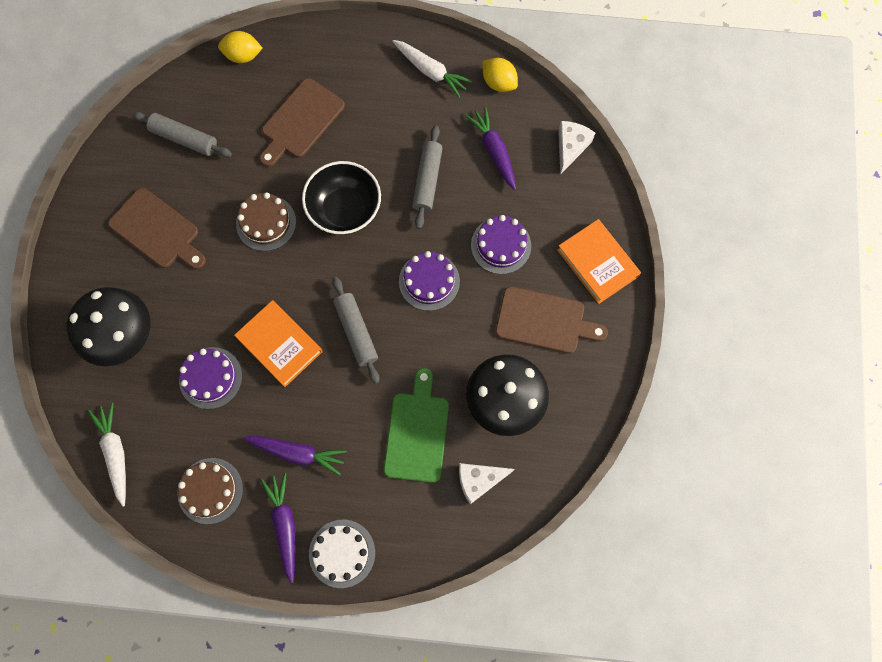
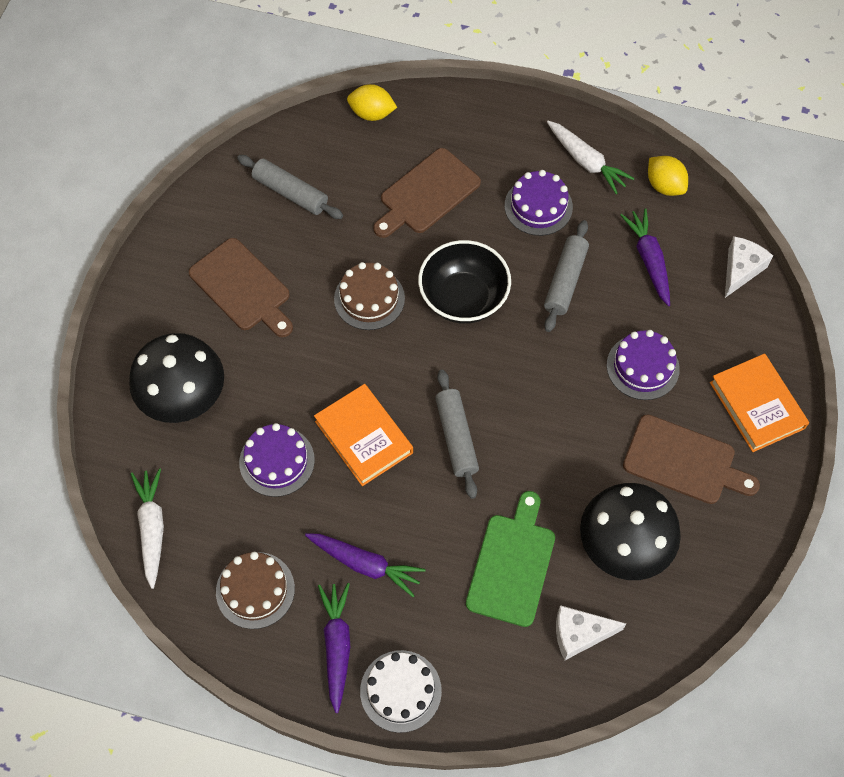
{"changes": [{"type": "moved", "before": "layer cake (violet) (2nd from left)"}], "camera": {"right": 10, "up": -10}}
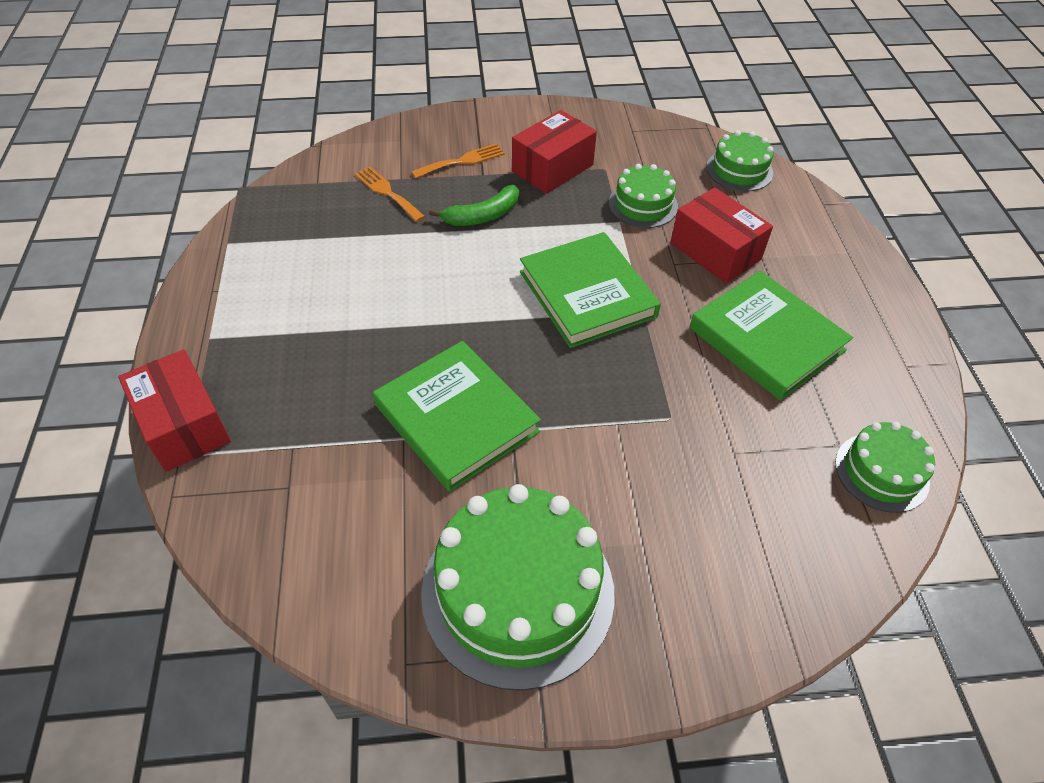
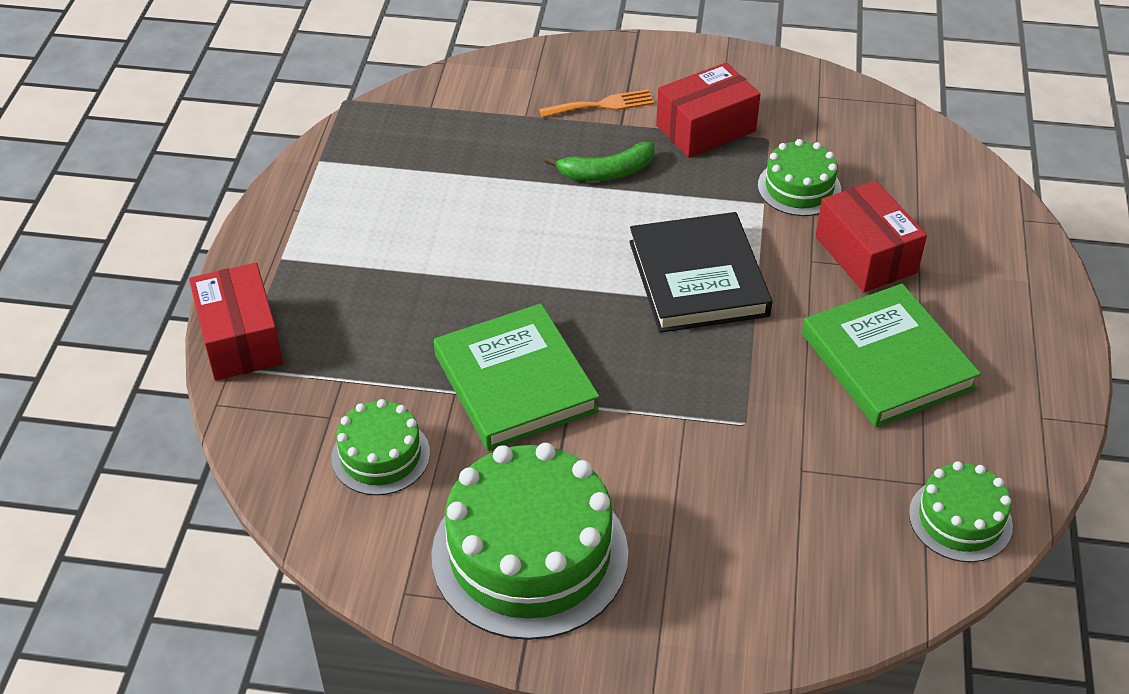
{"changes": [{"type": "removed", "before": "table fork (bright orange) (1st from left)"}, {"type": "moved", "before": "layer cake (leaf-green) (3rd from left in the first image)", "after": "layer cake (leaf-green) (1st from left)"}, {"type": "recoloured", "before": "hardback (leaf-green) (2nd from left)", "after": "hardback (ebony)"}], "camera": {"right": 15, "up": -5}}
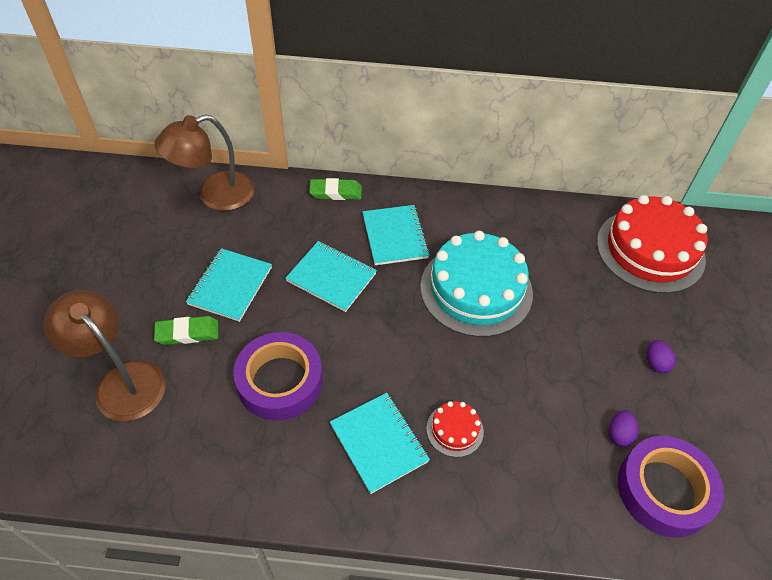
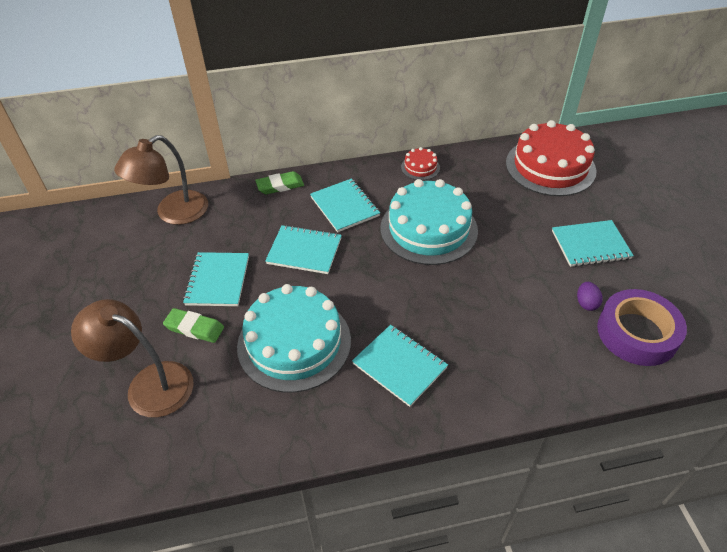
{"changes": [{"type": "moved", "before": "layer cake (crimson) (1st from left)"}, {"type": "replaced", "before": "sticky tape (violet) (1st from left)", "after": "layer cake (turquoise) (1st from left)"}, {"type": "replaced", "before": "toy egg (violet) (2nd from left)", "after": "exercise book (turquoise) (5th from left)"}, {"type": "turned", "before": "eraser (leaf-green) (1st from left)", "turn": 45}], "camera": {"right": -15, "up": -5}}
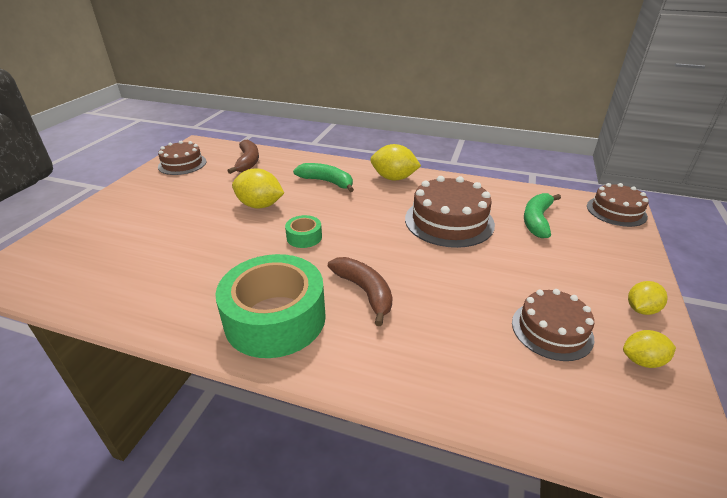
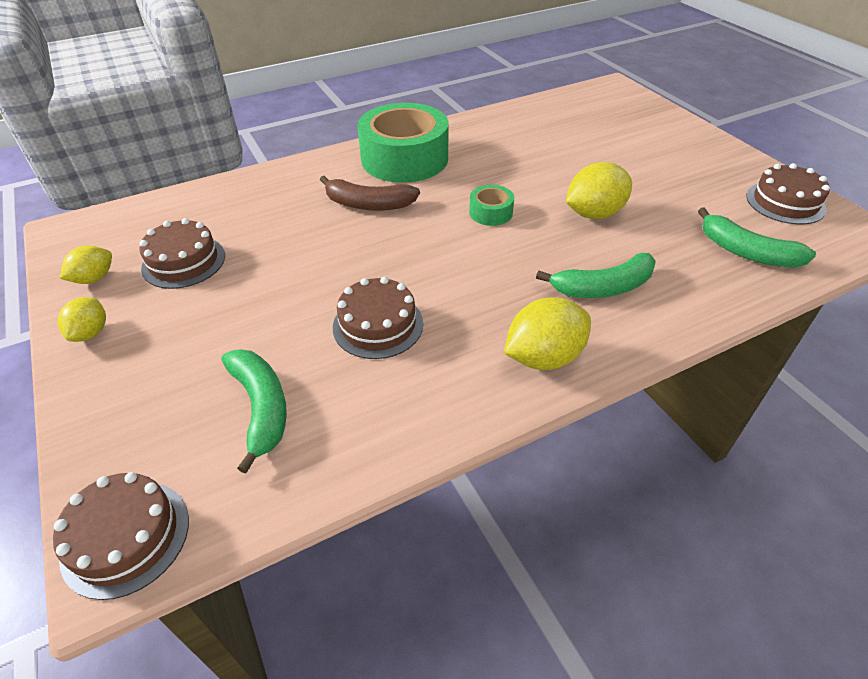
{"changes": [{"type": "recoloured", "before": "banana fruit (brown) (1st from left)", "after": "banana fruit (leaf-green) (3rd from left)"}, {"type": "resized", "before": "layer cake (brown) (2nd from left in the first image)", "scale": 0.64}], "camera": {"right": 135, "up": 10}}
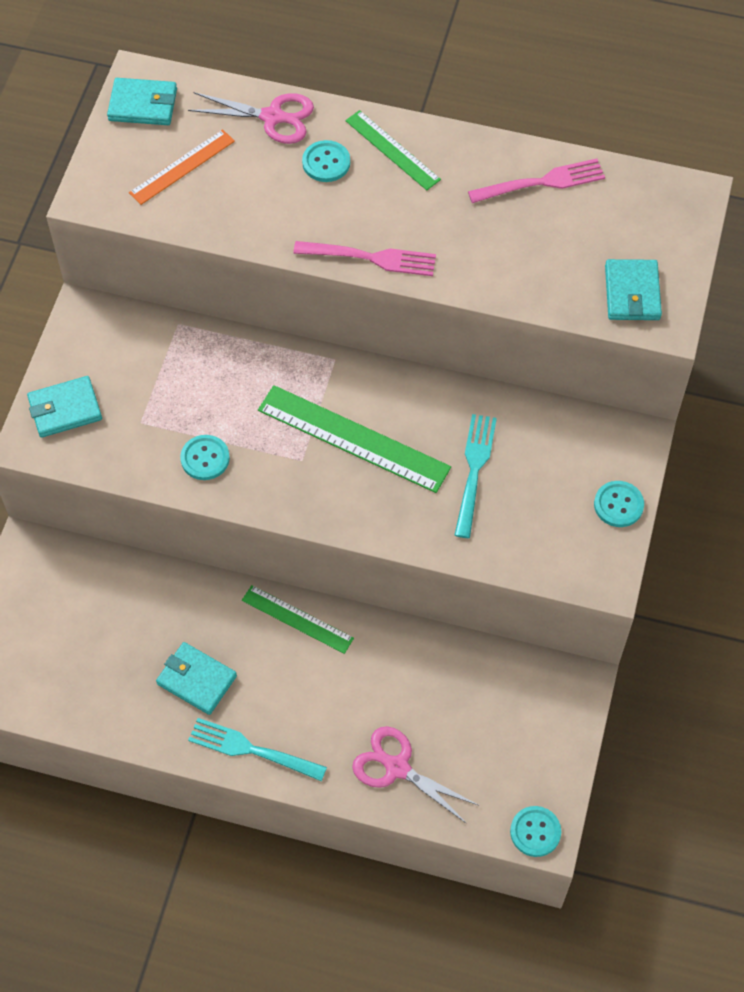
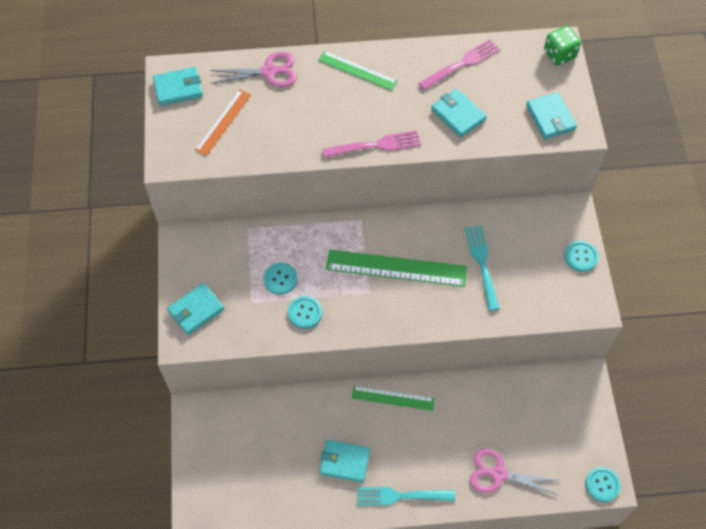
{"changes": [{"type": "added", "after": "card wallet (turquoise) (4th from left)"}, {"type": "added", "after": "die (leaf-green)"}, {"type": "moved", "before": "button (turquoise) (2nd from left in the first image)", "after": "button (turquoise) (1st from left)"}], "camera": {"right": -20, "up": 0}}
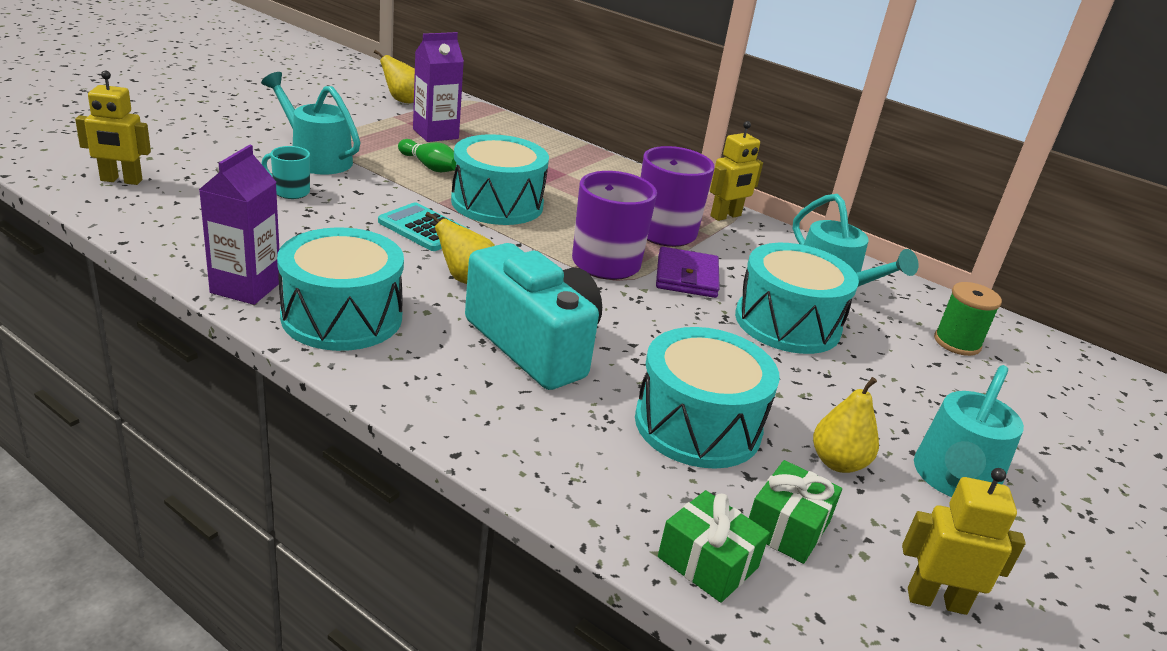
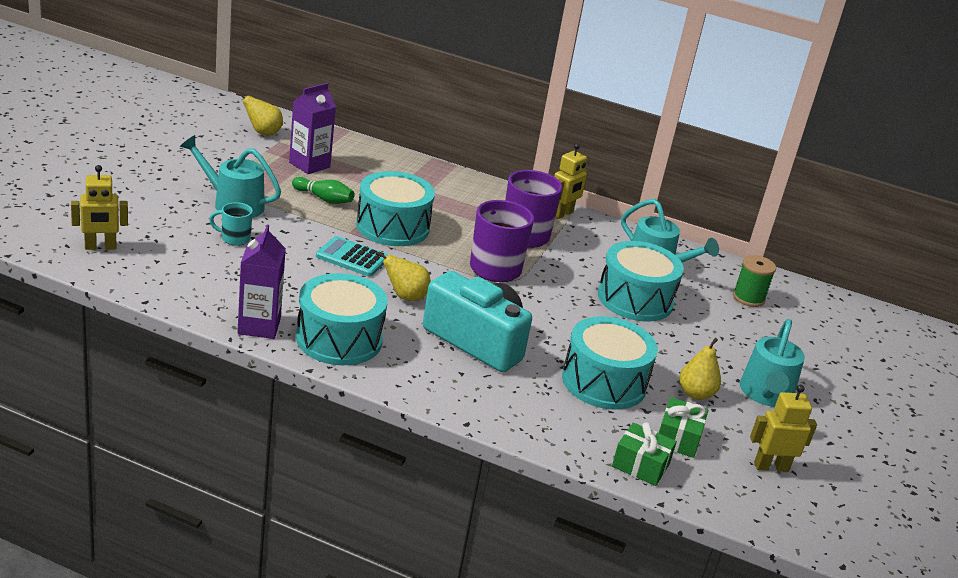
{"changes": [{"type": "removed", "before": "card wallet (violet)"}], "camera": {"right": -15, "up": 0}}
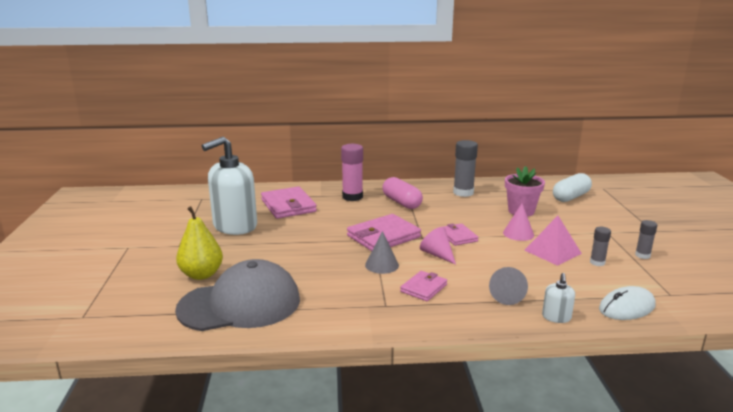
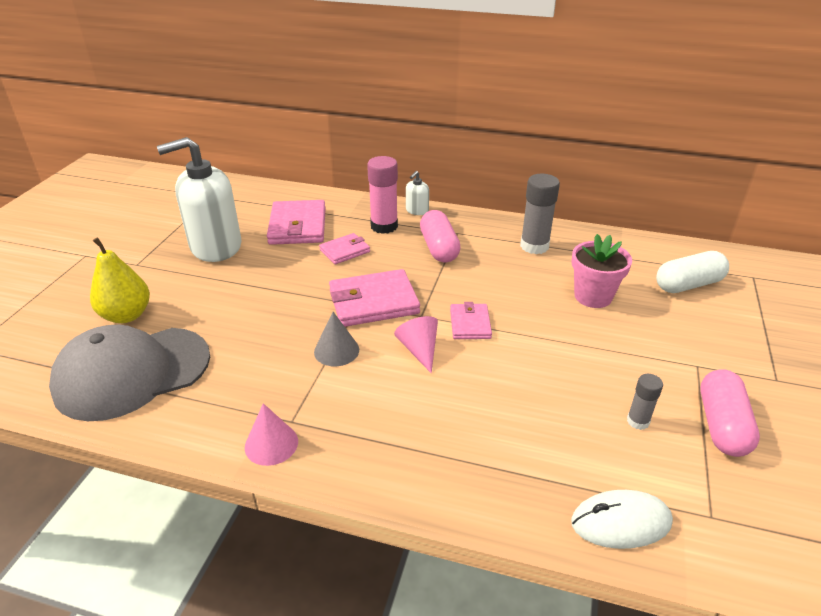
{"changes": [{"type": "removed", "before": "solid cone (grey) (2nd from left)"}, {"type": "removed", "before": "solid pyramid (rosy)"}, {"type": "moved", "before": "card wallet (rosy) (3rd from left in the first image)", "after": "card wallet (rosy) (2nd from left)"}, {"type": "moved", "before": "solid cone (rosy) (2nd from left in the first image)", "after": "solid cone (rosy) (1st from left)"}, {"type": "moved", "before": "soap dispenser (white) (2nd from left)"}, {"type": "replaced", "before": "glue stick (grey) (3rd from left)", "after": "pill shape (rosy) (2nd from left)"}, {"type": "turned", "before": "baseball cap (grey)", "turn": 150}], "camera": {"right": 20, "up": 15}}
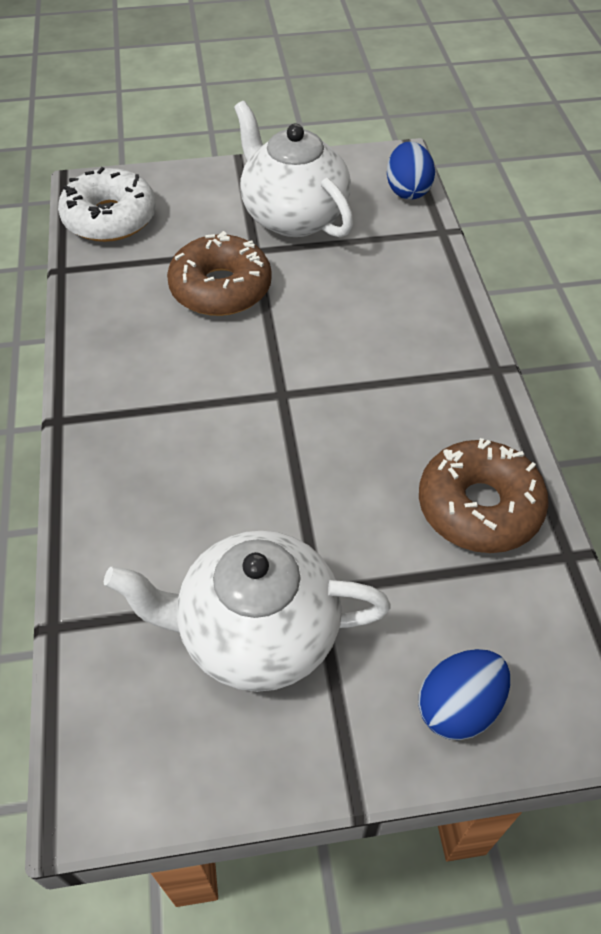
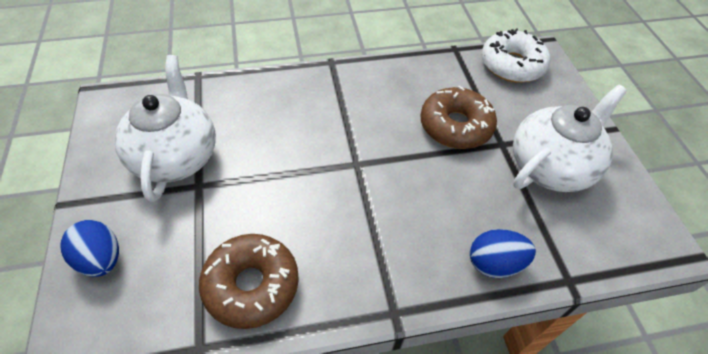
{"changes": [{"type": "moved", "before": "toy egg (royal blue) (1st from left in the first image)", "after": "toy egg (royal blue) (2nd from left)"}], "camera": {"right": 85, "up": 0}}
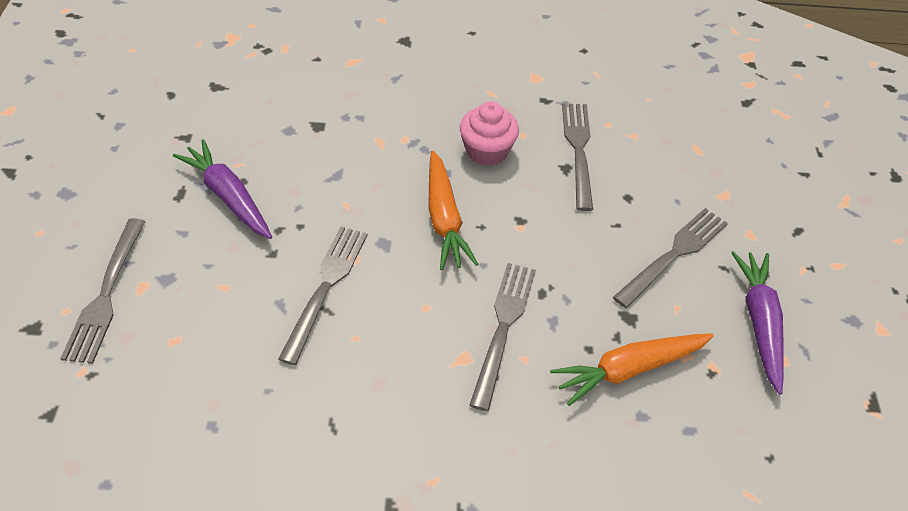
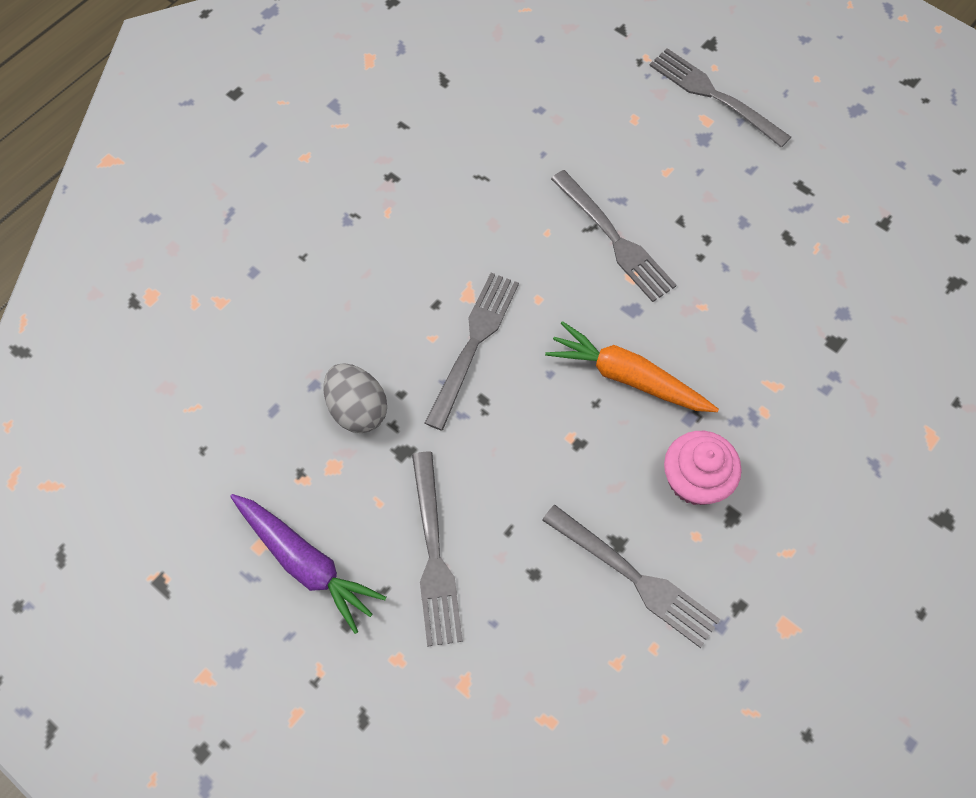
{"changes": [{"type": "removed", "before": "root vegetable (violet) (1st from left)"}, {"type": "replaced", "before": "root vegetable (bright orange) (2nd from left)", "after": "toy egg (grey)"}, {"type": "turned", "before": "table fork (grey) (3rd from left in the first image)", "turn": -120}], "camera": {"right": 130, "up": 15}}
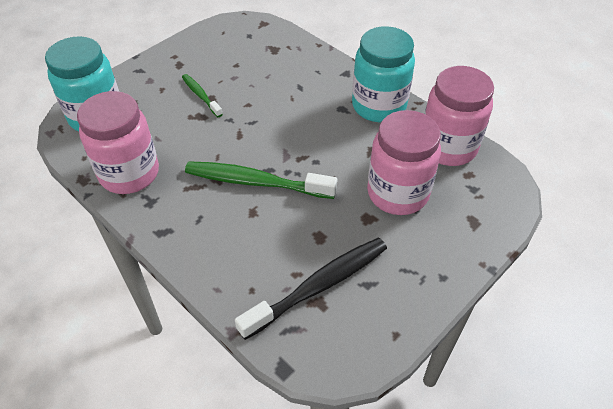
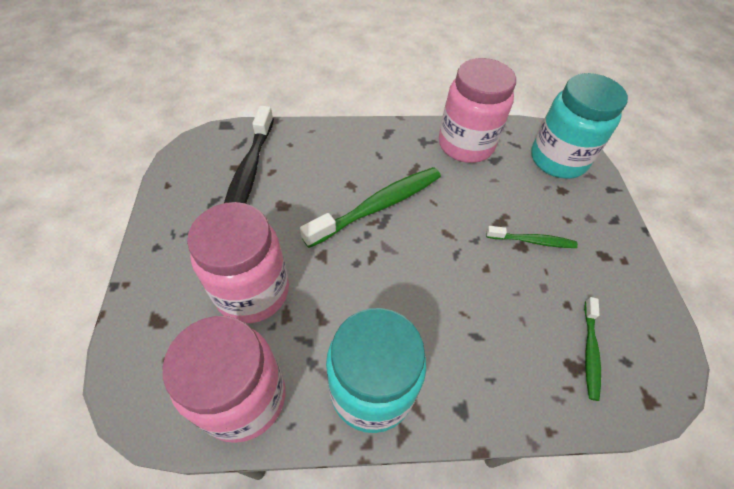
{"changes": [{"type": "added", "after": "toothbrush (leaf-green) (3rd from left)"}], "camera": {"right": 130, "up": 5}}
